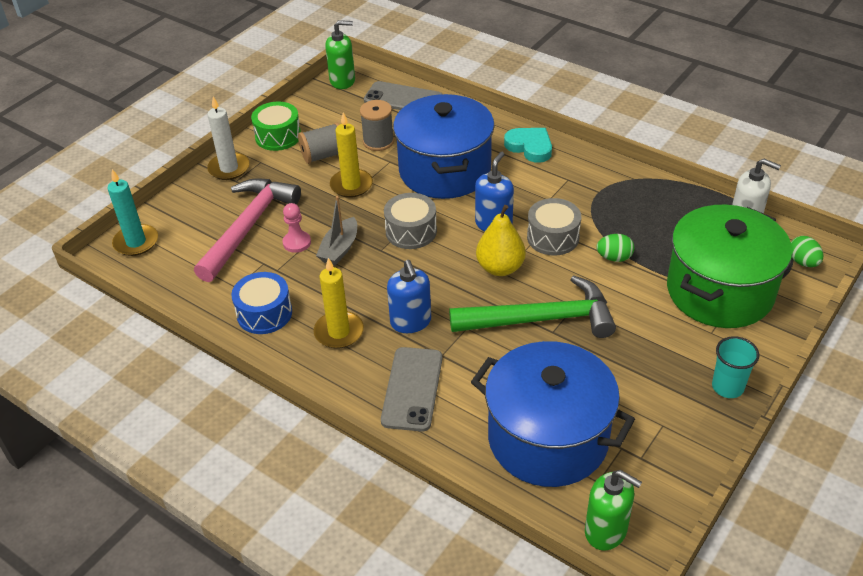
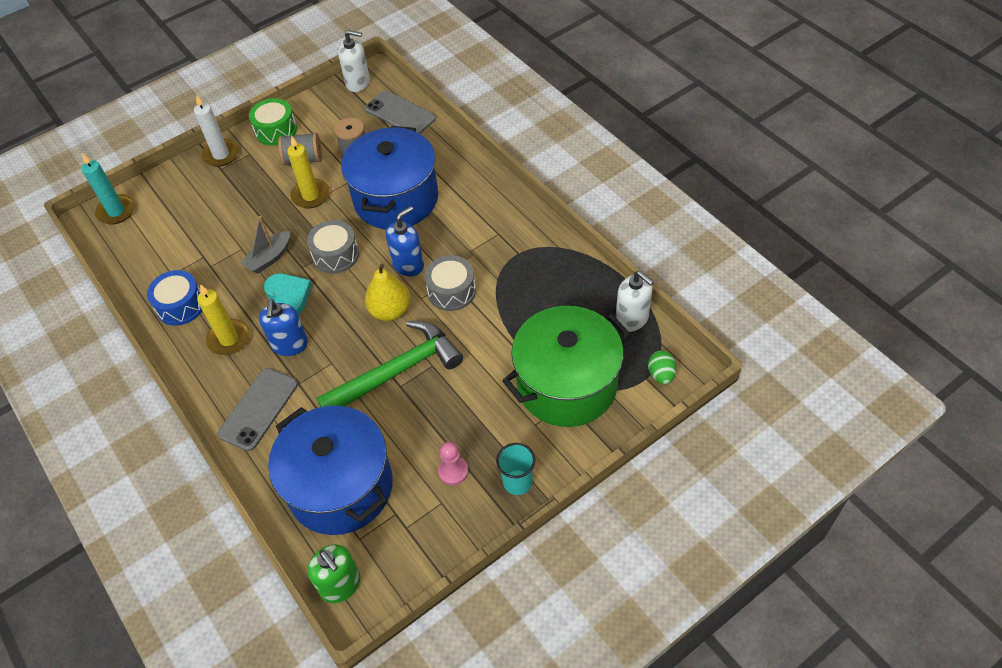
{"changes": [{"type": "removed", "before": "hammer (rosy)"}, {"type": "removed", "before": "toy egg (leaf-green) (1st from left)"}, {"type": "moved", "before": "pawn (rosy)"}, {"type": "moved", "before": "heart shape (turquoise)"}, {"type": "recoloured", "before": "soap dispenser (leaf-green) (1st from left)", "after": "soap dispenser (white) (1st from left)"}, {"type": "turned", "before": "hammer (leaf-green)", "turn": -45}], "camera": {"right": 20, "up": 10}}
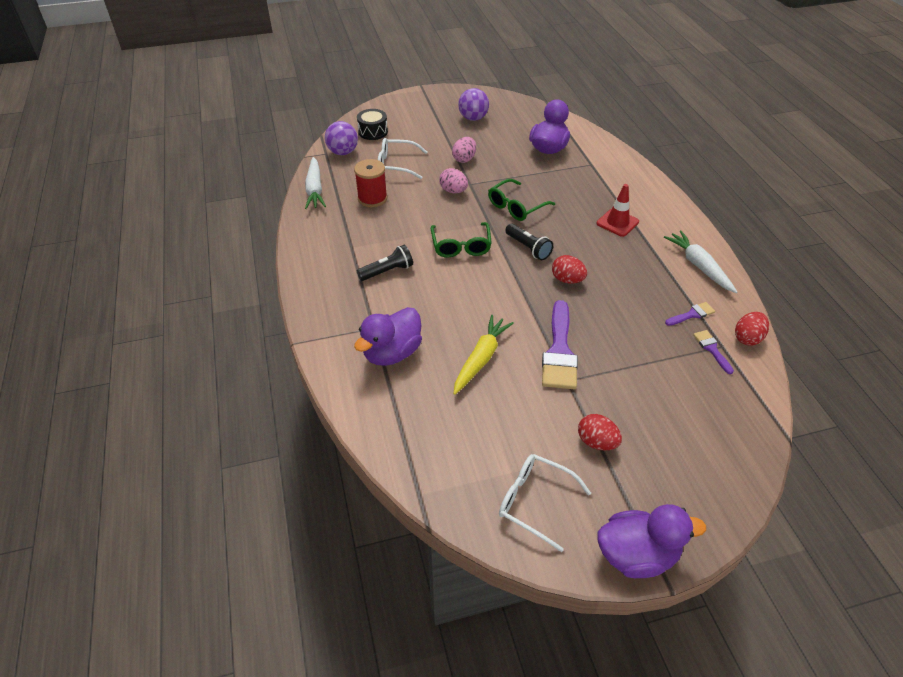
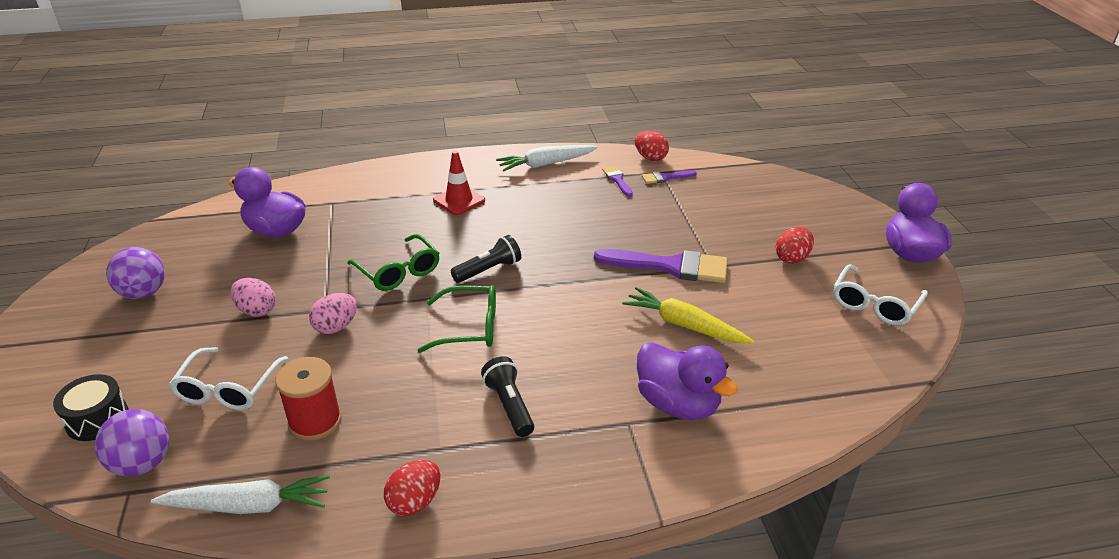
{"changes": [{"type": "moved", "before": "toy egg (crimson) (1st from left)"}], "camera": {"right": -85, "up": -10}}
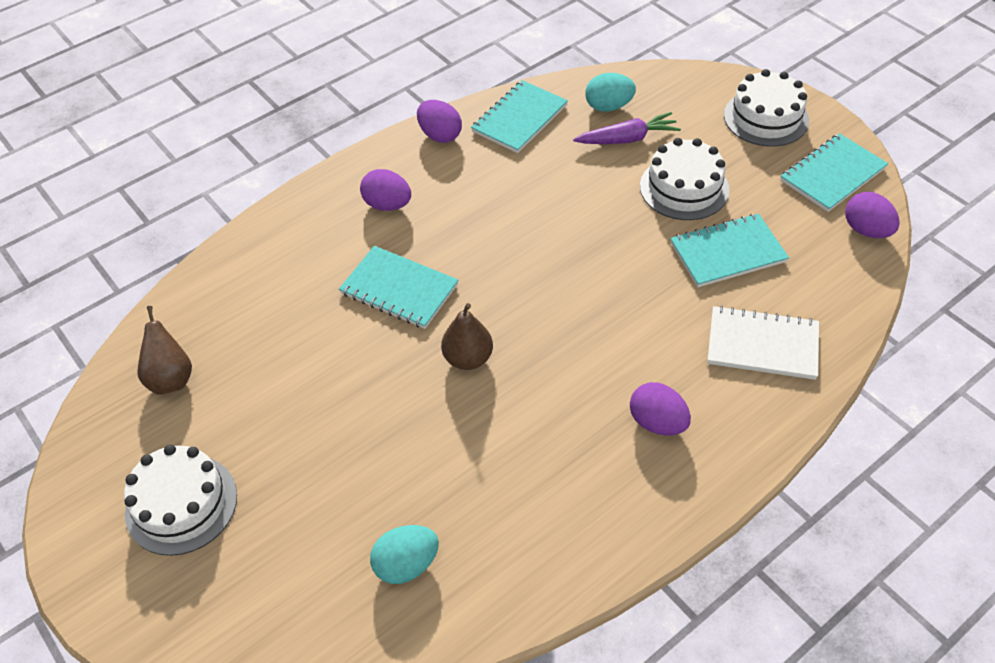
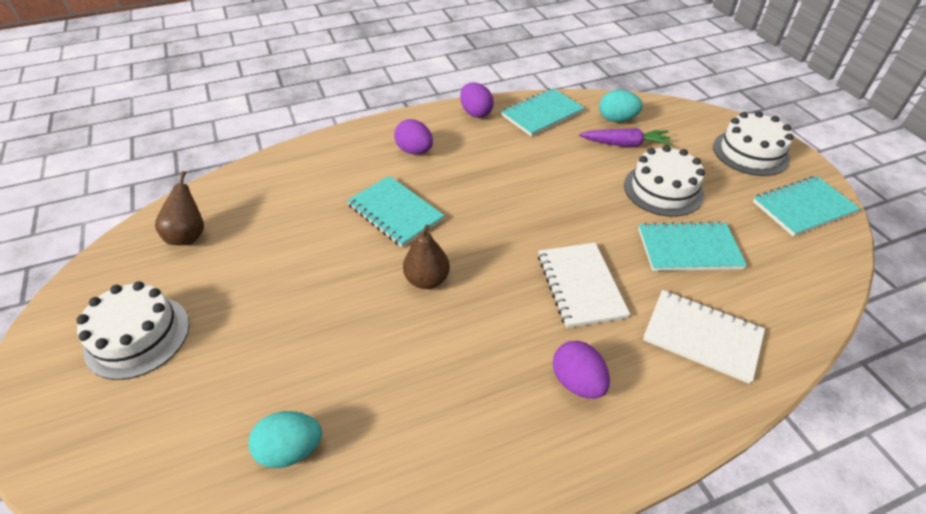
{"changes": [{"type": "removed", "before": "toy egg (violet) (4th from left)"}, {"type": "added", "after": "exercise book (white) (1st from left)"}], "camera": {"right": 15, "up": -5}}
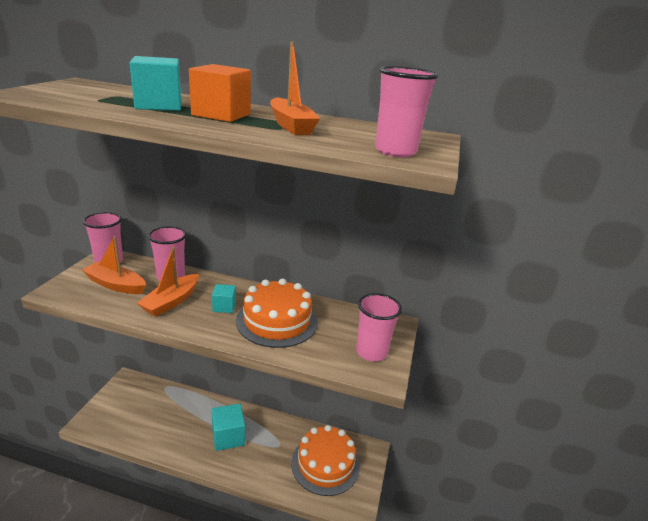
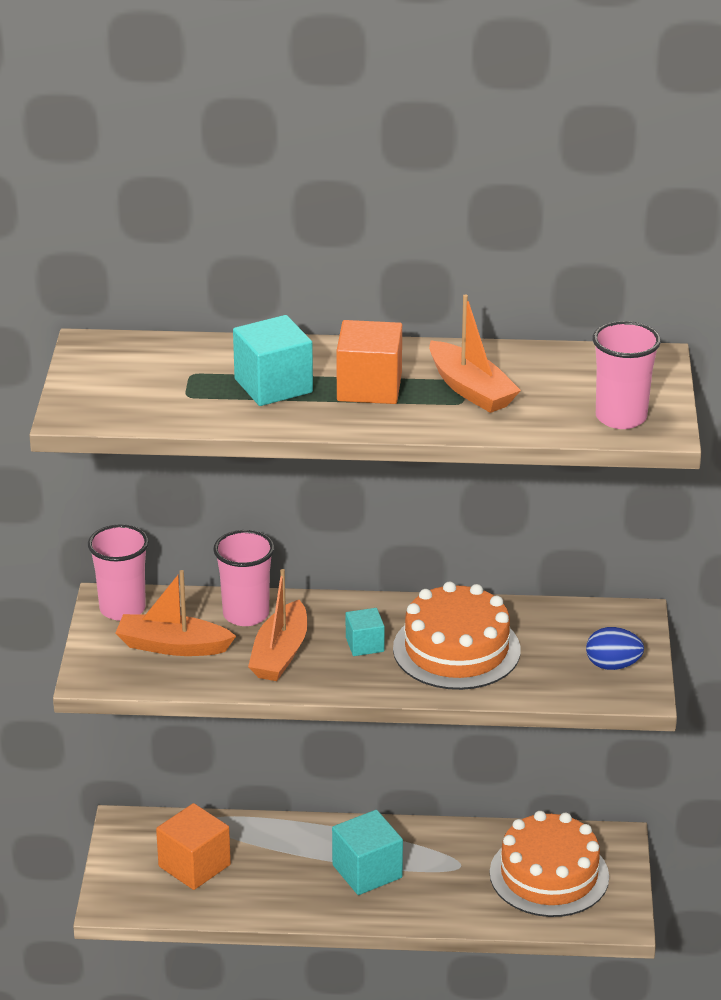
{"changes": [{"type": "added", "after": "cube (bright orange) (1st from left)"}, {"type": "replaced", "before": "beaker (rosy) (3rd from left)", "after": "toy egg (royal blue)"}], "camera": {"right": -10, "up": 5}}
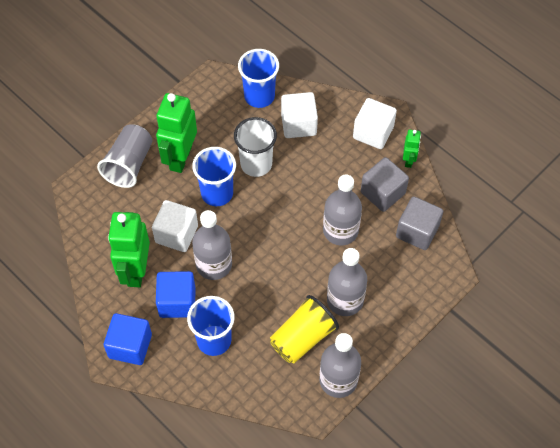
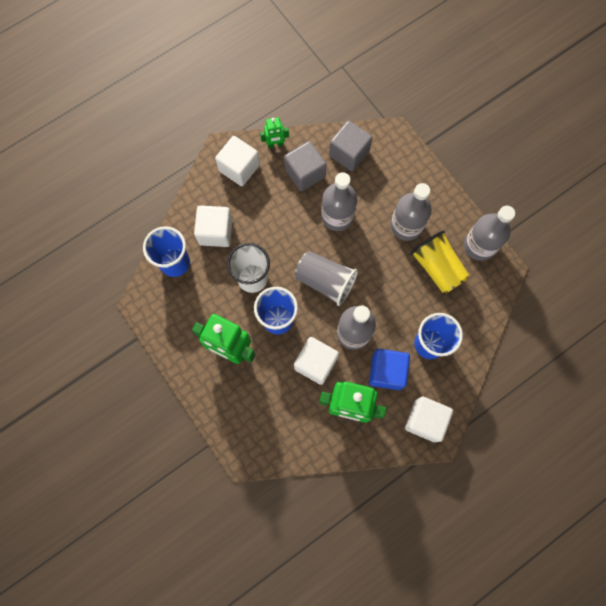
{"changes": [{"type": "moved", "before": "beaker (grey)"}, {"type": "recoloured", "before": "cube (royal blue) (1st from left)", "after": "cube (white) (4th from left)"}, {"type": "turned", "before": "robot figure (leaf-green) (3rd from left in the first image)", "turn": 150}], "camera": {"right": -80, "up": 15}}
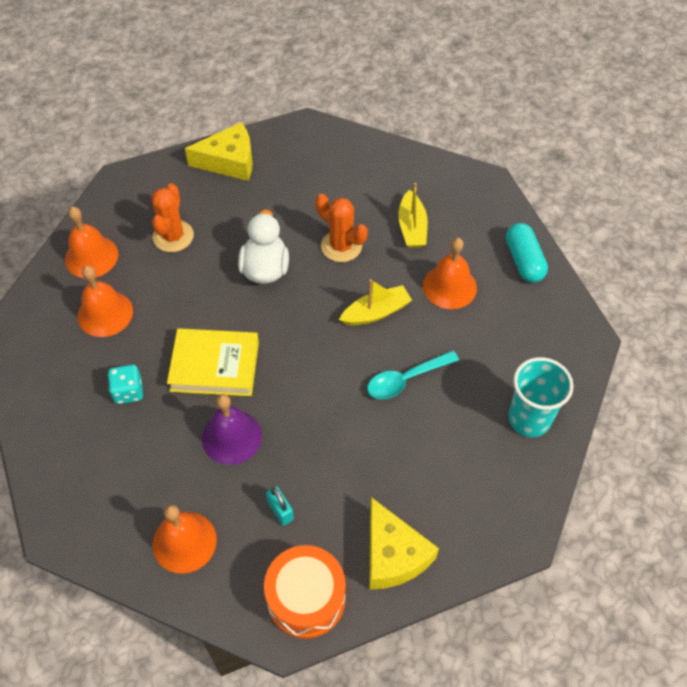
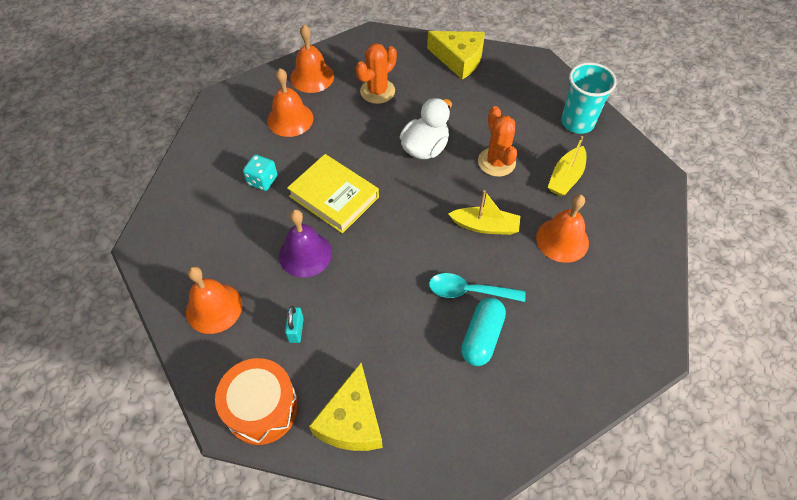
{"changes": [{"type": "moved", "before": "pill shape (turquoise)"}, {"type": "moved", "before": "beaker (turquoise)"}], "camera": {"right": 35, "up": 0}}
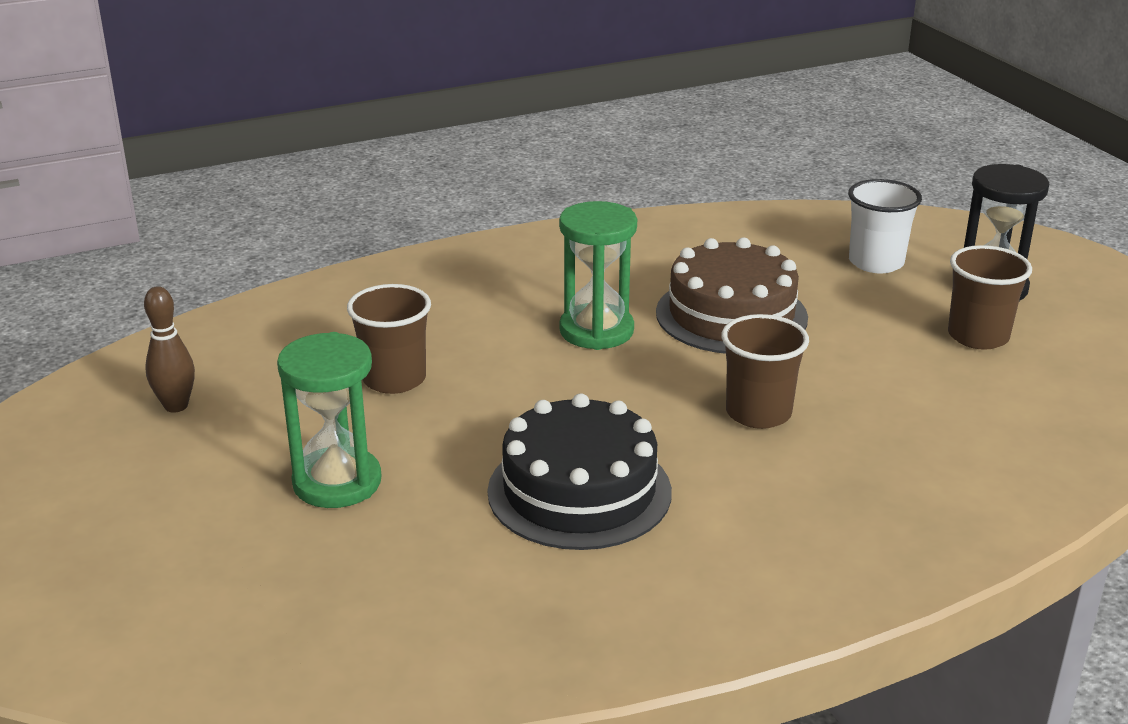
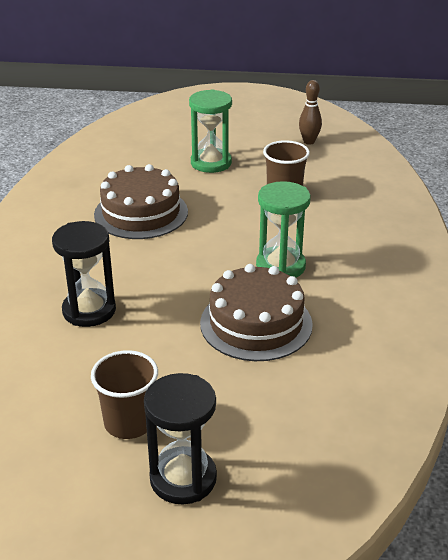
{"changes": [{"type": "removed", "before": "beaker (brown) (2nd from left)"}, {"type": "removed", "before": "beaker (white)"}, {"type": "added", "after": "sand timer (ebony) (1st from left)"}, {"type": "recoloured", "before": "layer cake (ebony)", "after": "layer cake (brown) (1st from left)"}], "camera": {"right": 120, "up": 5}}
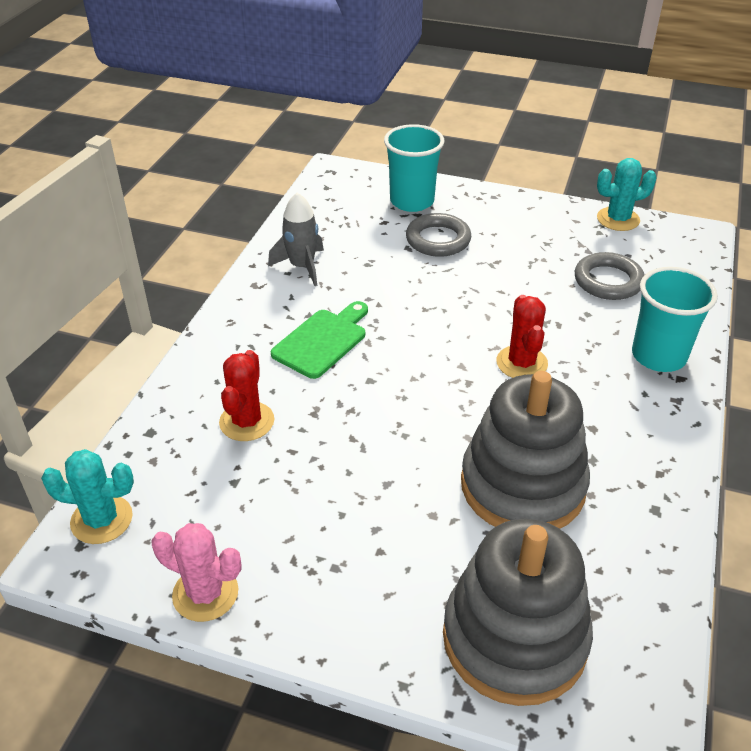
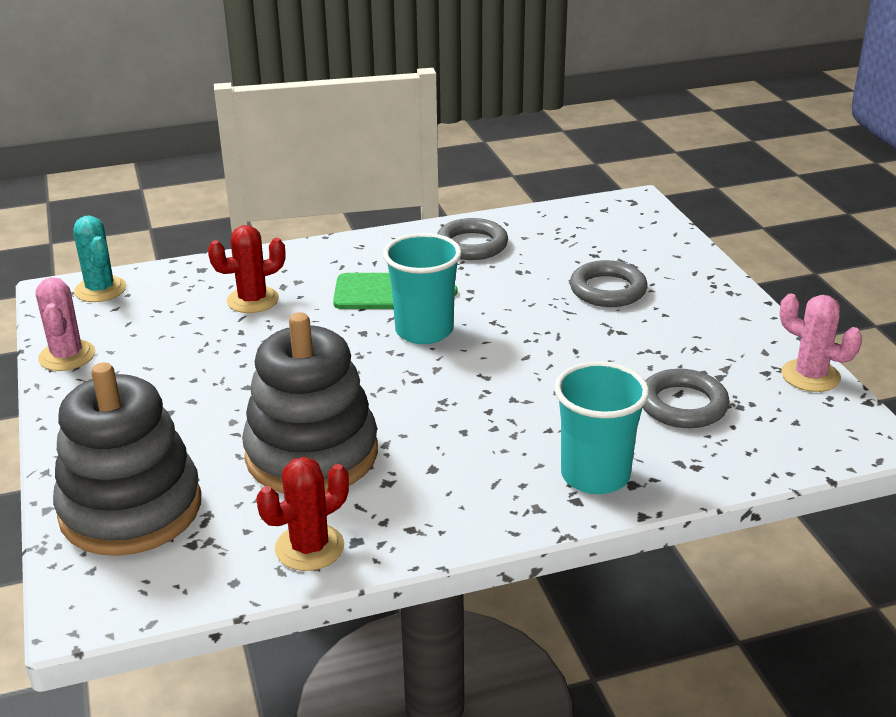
{"changes": [{"type": "moved", "before": "beaker (turquoise) (1st from left)"}, {"type": "moved", "before": "prickly plant (crimson) (2nd from left)"}, {"type": "replaced", "before": "spaceship (grey)", "after": "ring (grey) (1st from left)"}, {"type": "recoloured", "before": "prickly plant (turquoise) (2nd from left)", "after": "prickly plant (rosy) (2nd from left)"}], "camera": {"right": 55, "up": -10}}
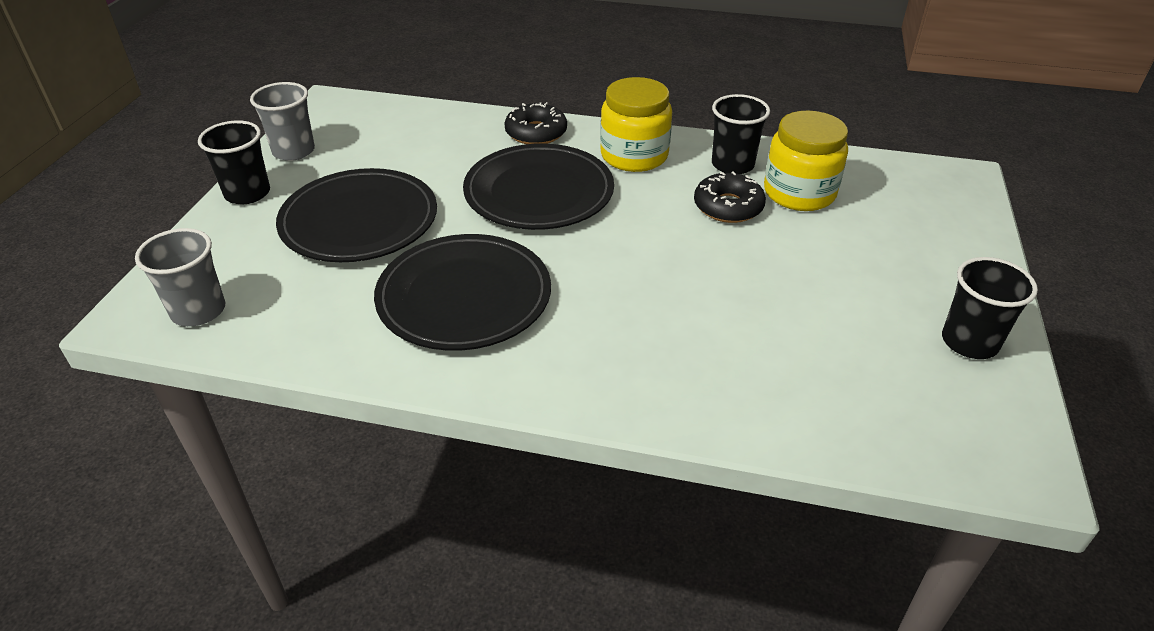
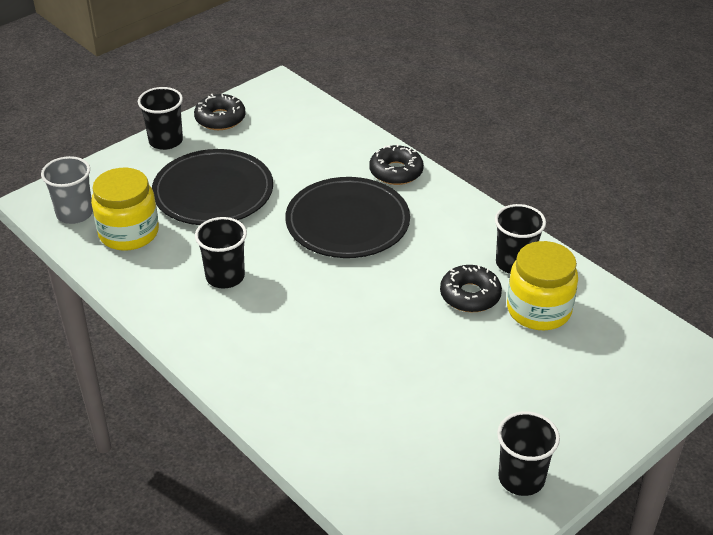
{"changes": [{"type": "moved", "before": "preserve jar (bright yellow) (1st from left)"}, {"type": "replaced", "before": "beaker (grey) (2nd from left)", "after": "doughnut (ebony) (1st from left)"}, {"type": "replaced", "before": "plate (ebony) (2nd from left)", "after": "beaker (ebony) (2nd from left)"}], "camera": {"right": 35, "up": 0}}
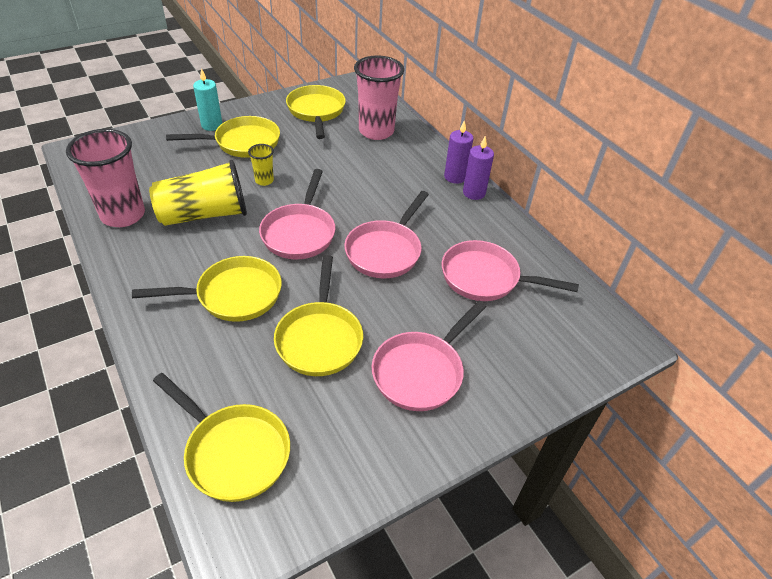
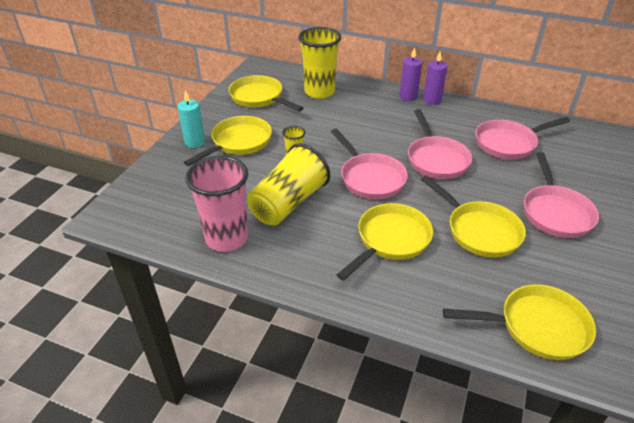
{"changes": [{"type": "recoloured", "before": "beaker (rosy) (2nd from left)", "after": "beaker (bright yellow) (3rd from left)"}], "camera": {"right": -35, "up": -5}}
